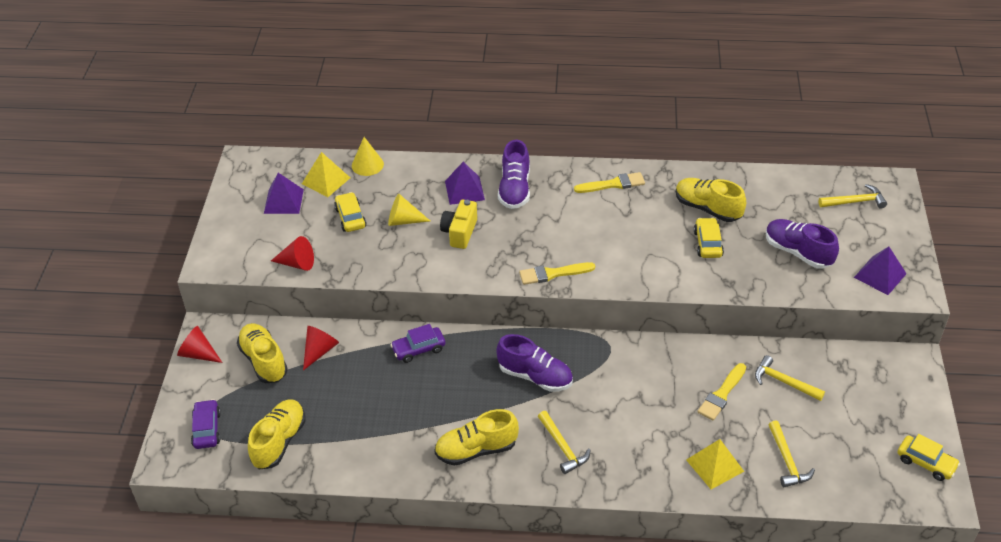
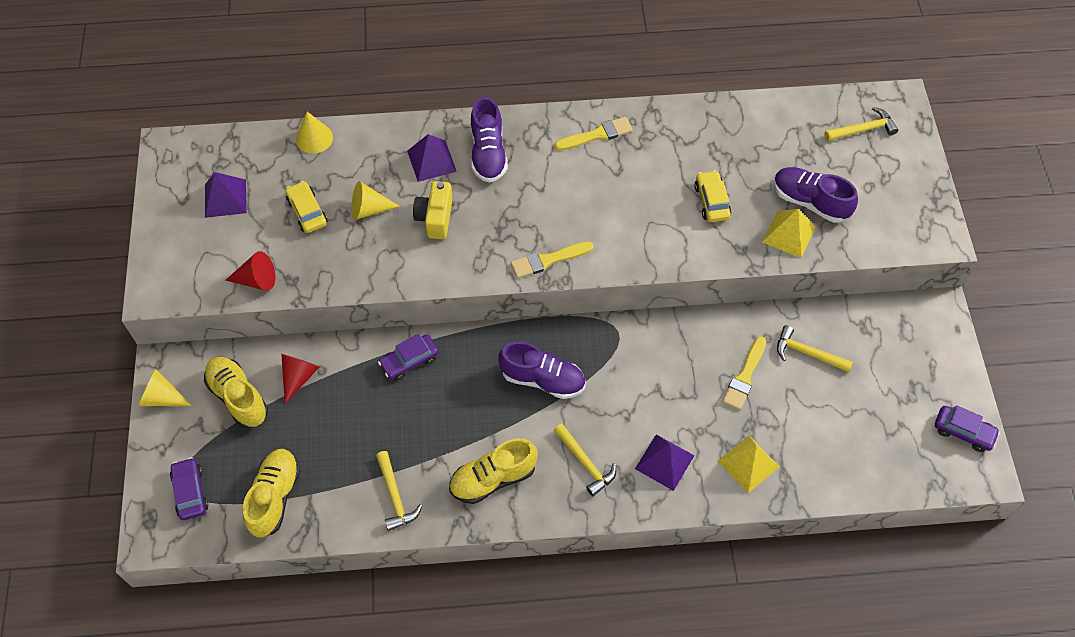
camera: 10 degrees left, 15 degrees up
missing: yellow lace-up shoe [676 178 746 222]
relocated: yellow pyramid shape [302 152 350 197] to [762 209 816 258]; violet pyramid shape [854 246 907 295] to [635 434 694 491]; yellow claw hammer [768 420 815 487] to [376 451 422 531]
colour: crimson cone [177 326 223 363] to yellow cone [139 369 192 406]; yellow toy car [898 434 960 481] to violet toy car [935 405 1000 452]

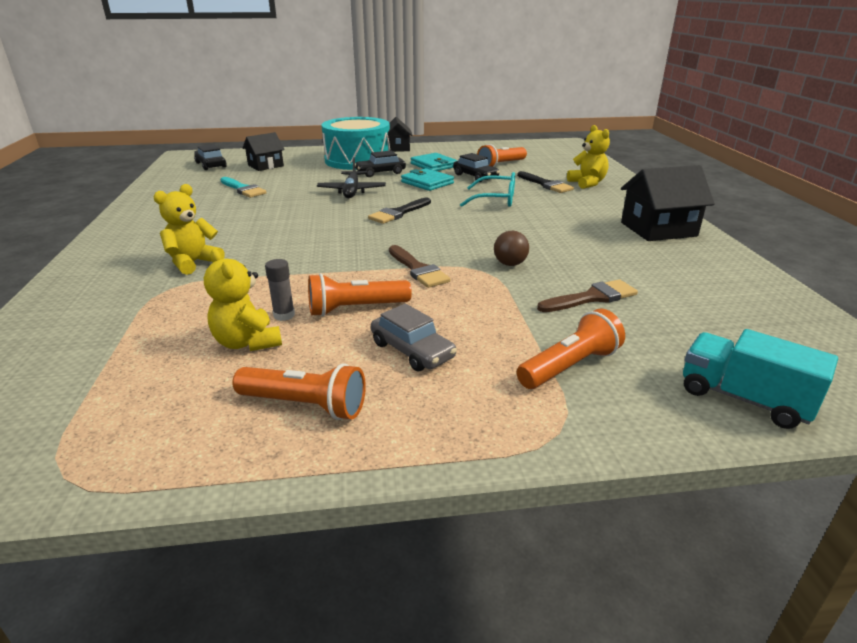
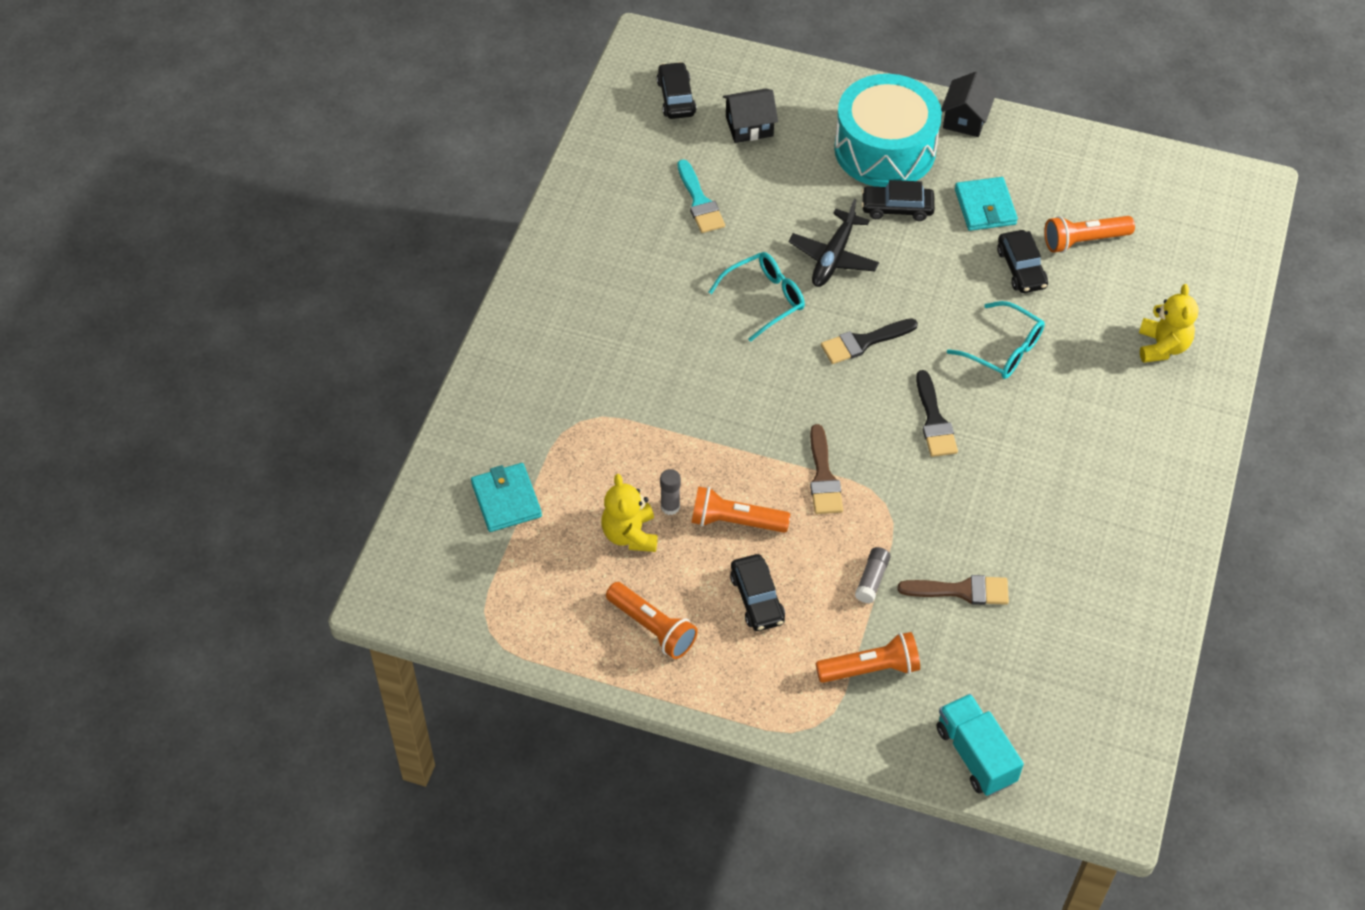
camera: 25 degrees right, 25 degrees up
missing: ebony cottage [621 165 715 241]; yellow stuffed bear [154 184 225 275]; russet play ball [494 231 529 266]
appeared: teal glasses [709 252 805 342]; ash-grey glue [855 547 891 604]
relocated: teal billfold [401 168 454 191] to [471 463 542 532]; ebony paintbrush [517 171 574 193] to [916 370 958 457]
colour: ash-grey toy car [371 303 457 371] to ebony toy car [730 554 785 631]

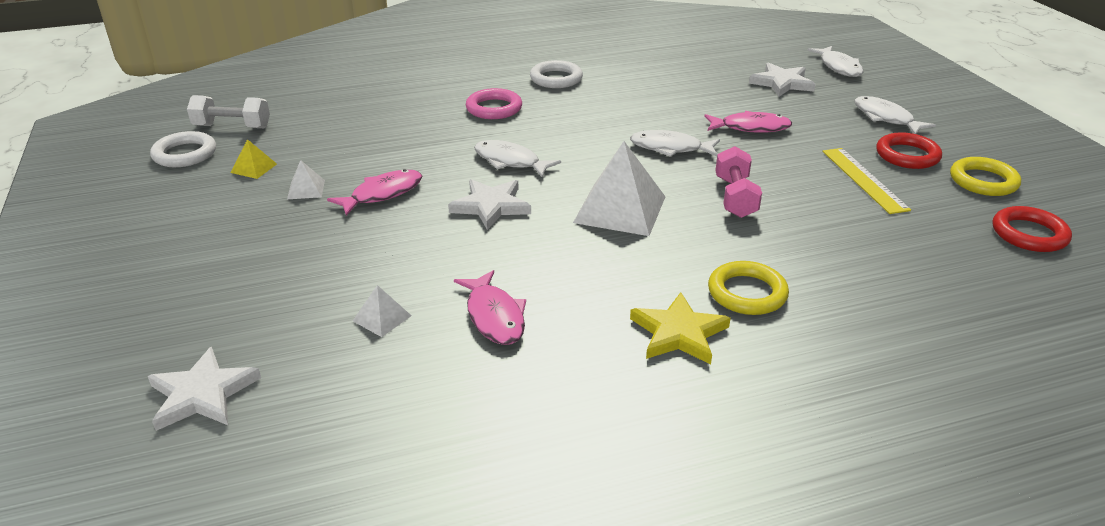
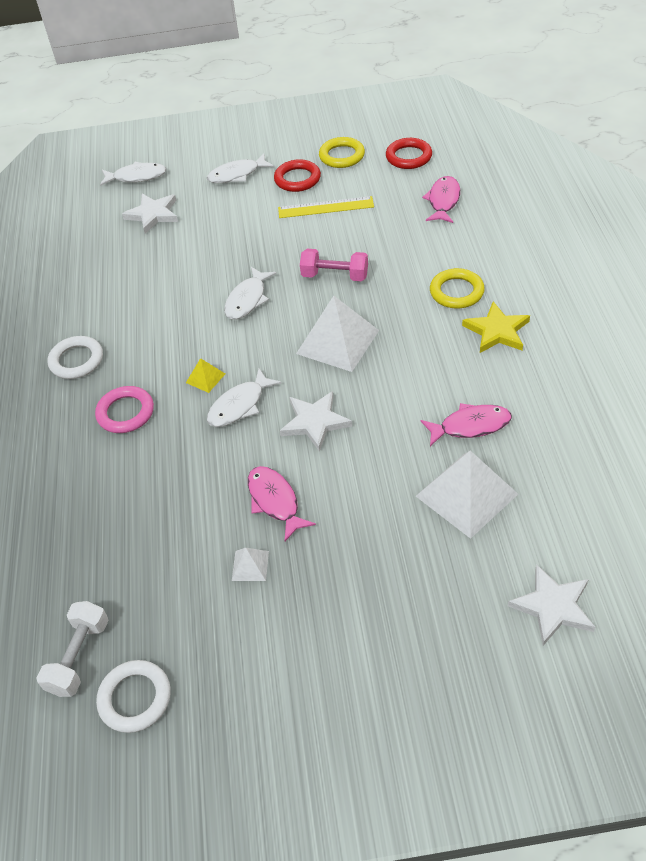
camera: 75 degrees left, 15 degrees up
relocated: rosy fish [704 111 792 133] to [422 176 460 223]; yellow pyramid shape [231 139 277 179] to [186 358 225 393]
size: white pyramid shape [353 285 412 337] = [416 451 518 539] x2.19

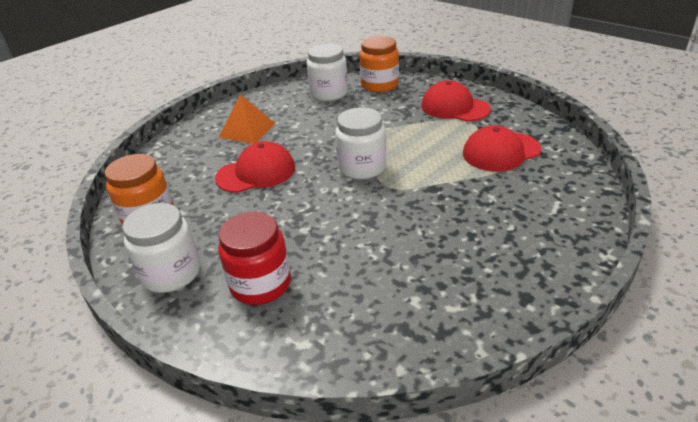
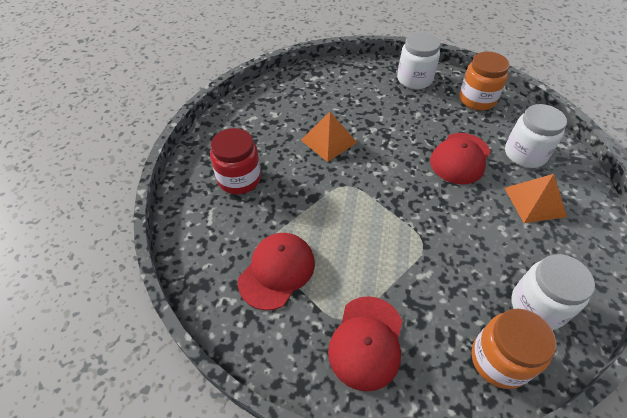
camera: 145 degrees right, 15 degrees up
appeared: orange-coloured pyramid shape [301 112 357 162]
relocated: white preserve jar [335 107 386 180] to [505 104 567 168]; crimson preserve jar [218 212 291 305] to [210 128 261 194]
spun: crimson cap [421 80 491 122] = [328 296 402 392] 105 degrees clockwise

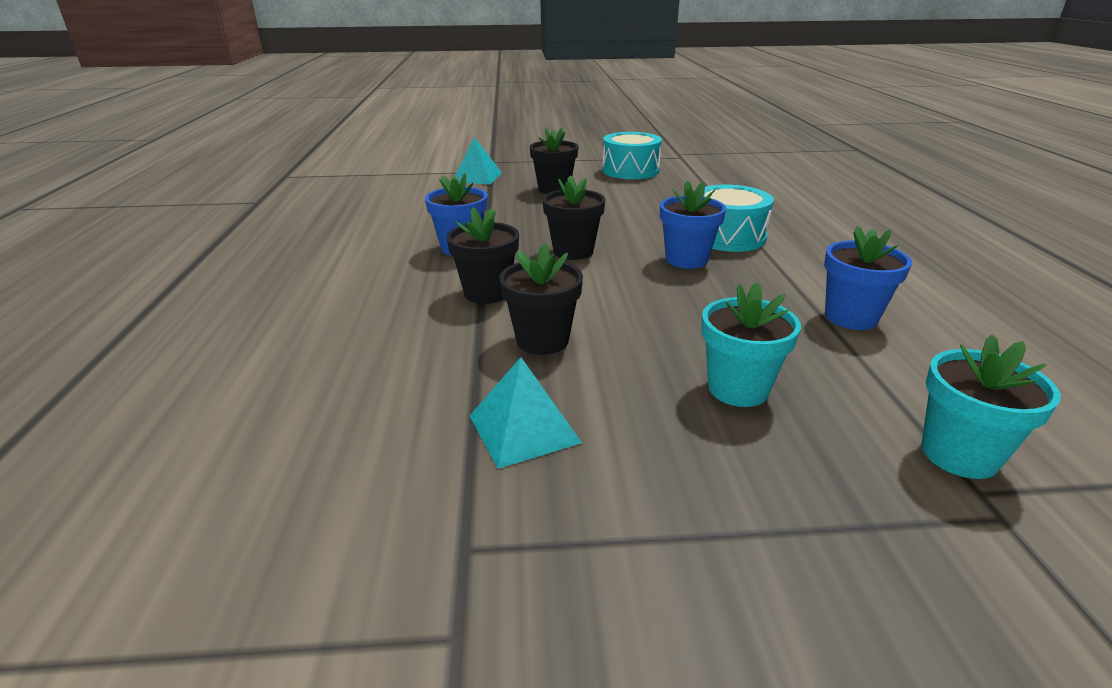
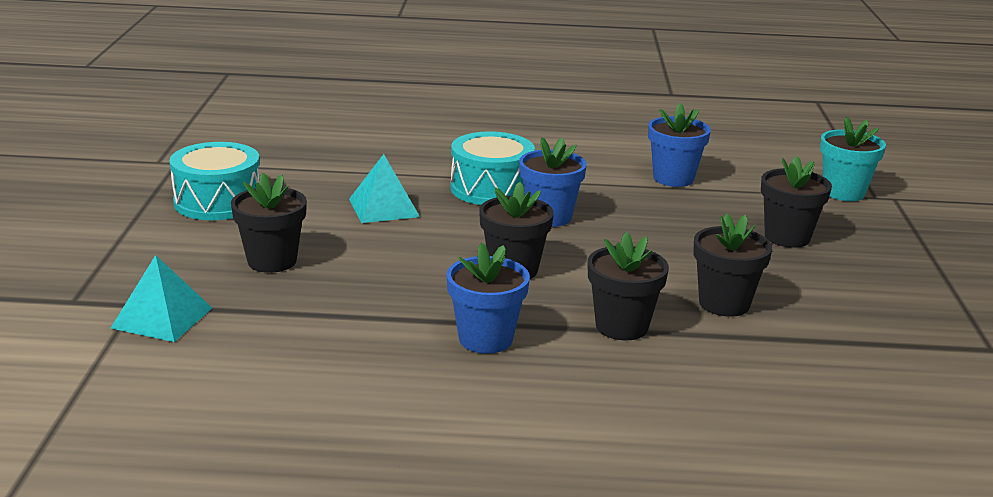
camera: 85 degrees left, 5 degrees down
relocated: teal pyramid shape [470 357 582 469] to [349 154 420 223]
colour: teal plant pot [701 282 801 407] to ebony plant pot [761 156 832 248]

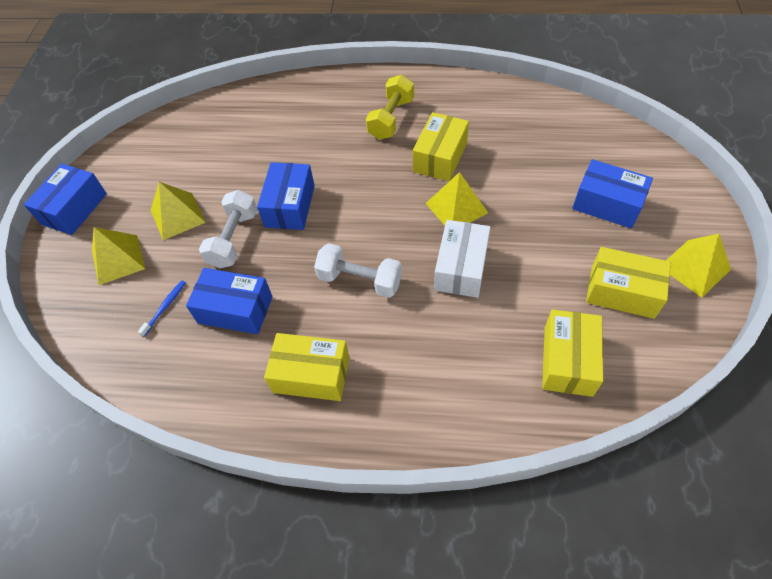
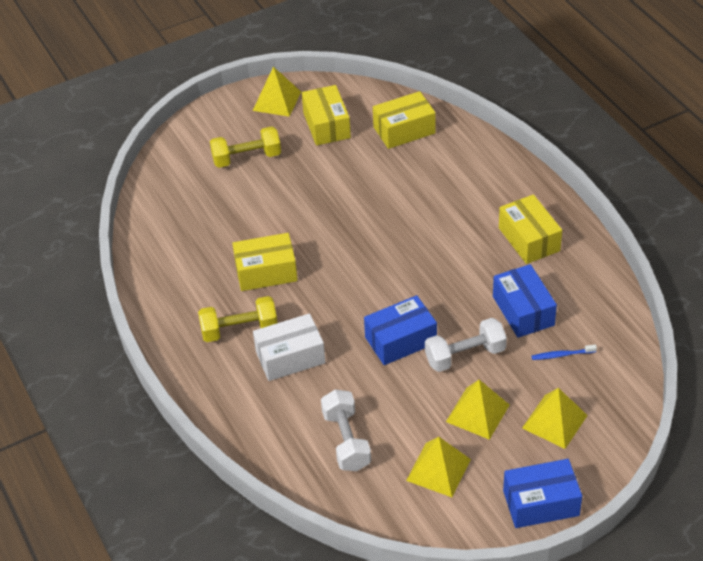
camera: 125 degrees left, 10 degrees down
relocated: yellow pyramid shape [426 172 488 225] to [406 437 471 497]; white parcel [434 220 491 298] to [253 313 326 381]; white free weight [314 243 402 298] to [321 389 371 471]
exchanged: blue parcel [572 159 653 229] to yellow free weight [210 126 281 168]

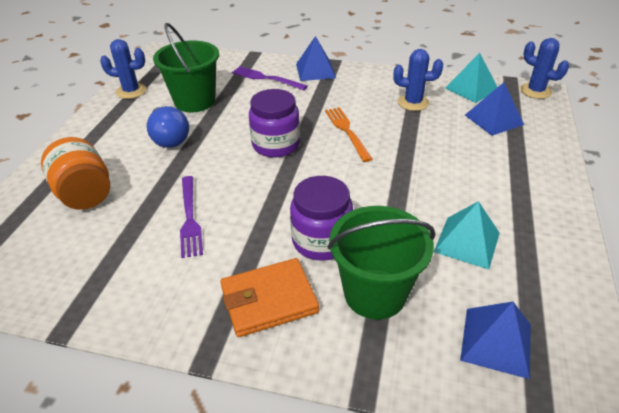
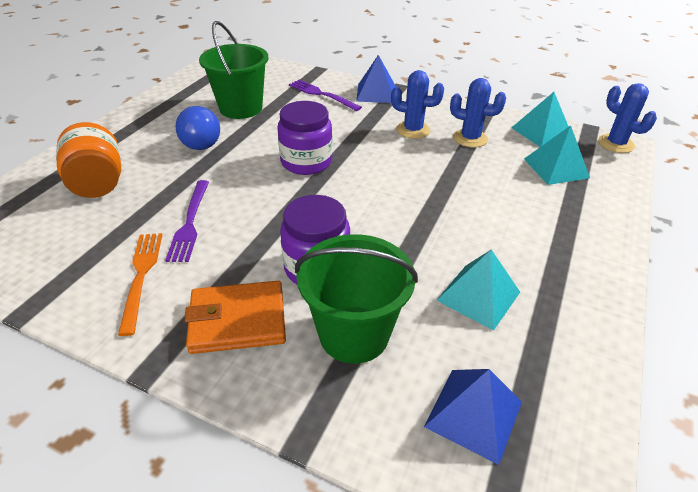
camera: 10 degrees right, 0 degrees up
relocated: blue cactus [100 39 146 99] to [391 70 444 139]; orange-coloured table fork [325 107 373 162] to [118 233 162 336]
colour: blue pyramid shape [465 82 524 136] to teal pyramid shape [524 125 590 185]

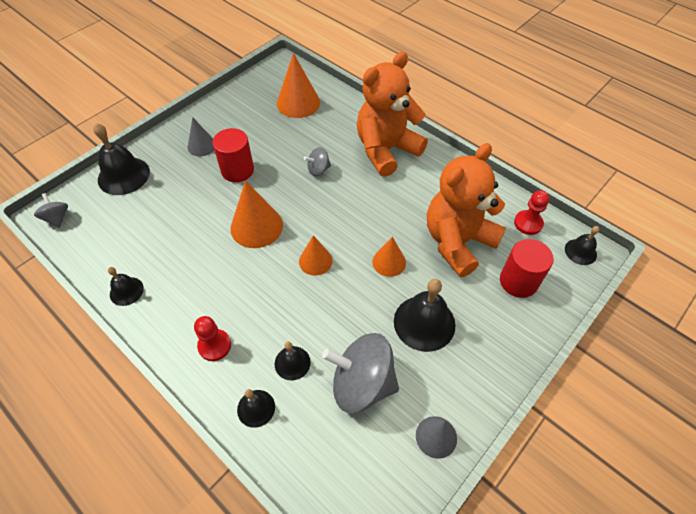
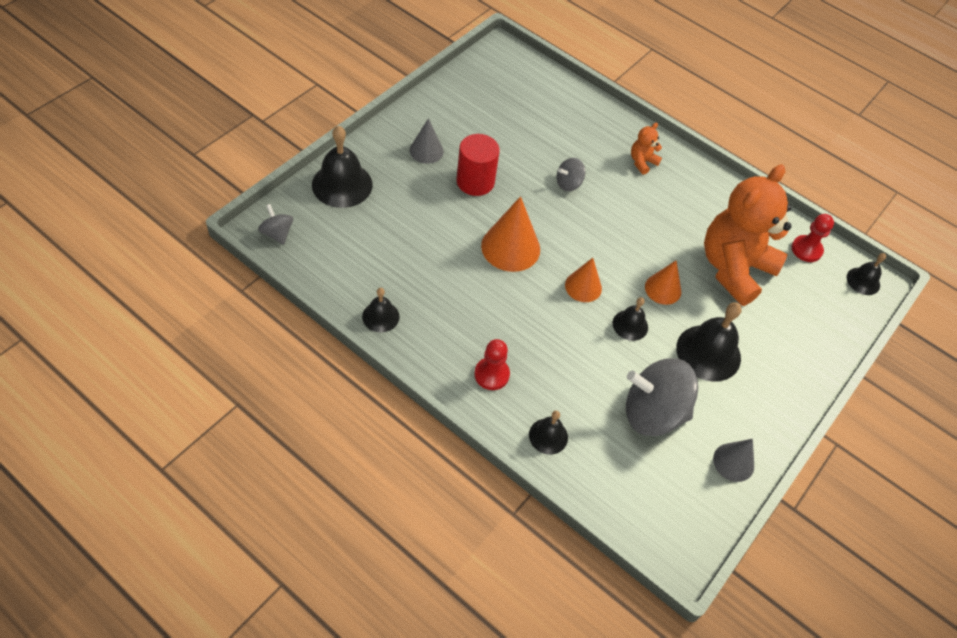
camera: 10 degrees left, 0 degrees up
missing: orange-coloured cone [277 53 320 118]; crimson cylinder shape [500 239 554 298]
relocated: ebony hand bell [275 342 311 381] to [612 297 648 341]
size: orange-coloured stuffed bear [357 52 428 177] = [631 122 662 175] x0.40

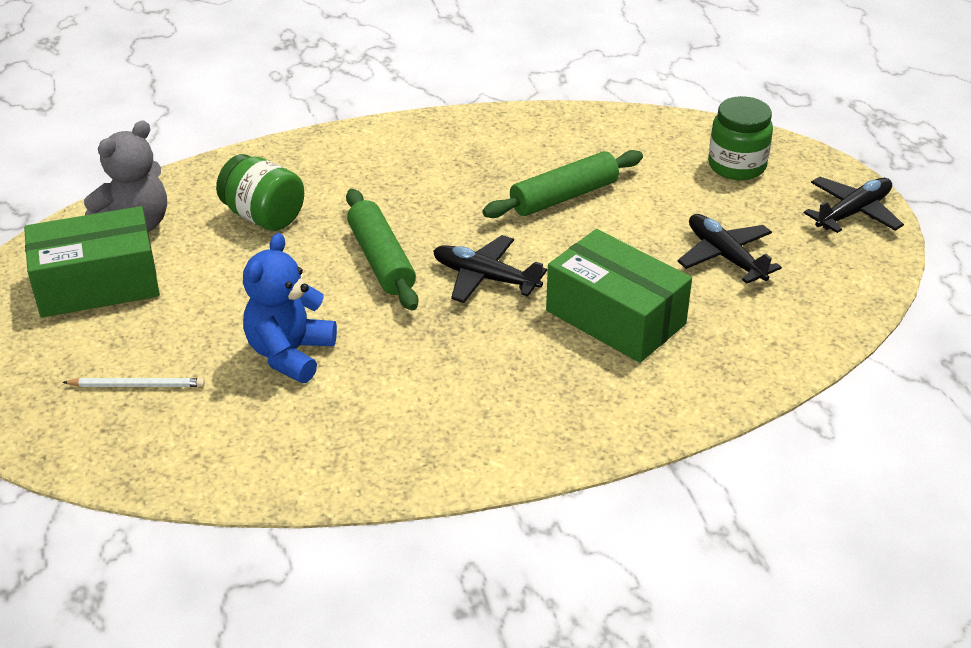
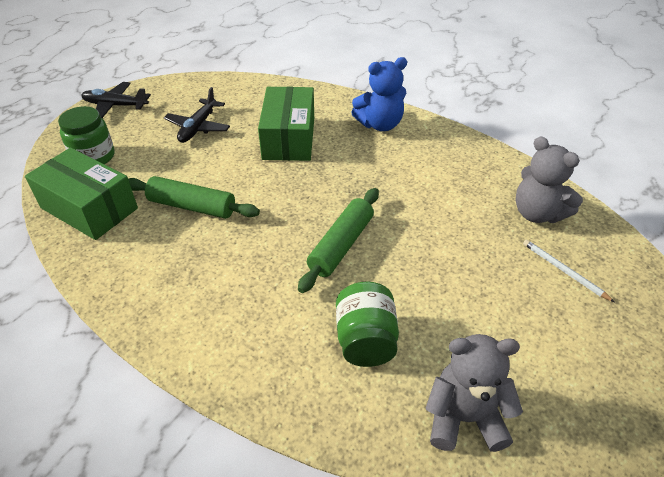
camera: 130 degrees left, 5 degrees up
missing: ebony plane [433 235 547 303]
appeared: ash-grey stuffed bear [515 136 583 223]
relocated: leaf-green parcel [24 206 160 318] to [25 147 138 240]; blue stuffed bear [243 233 337 383] to [351 57 407 131]

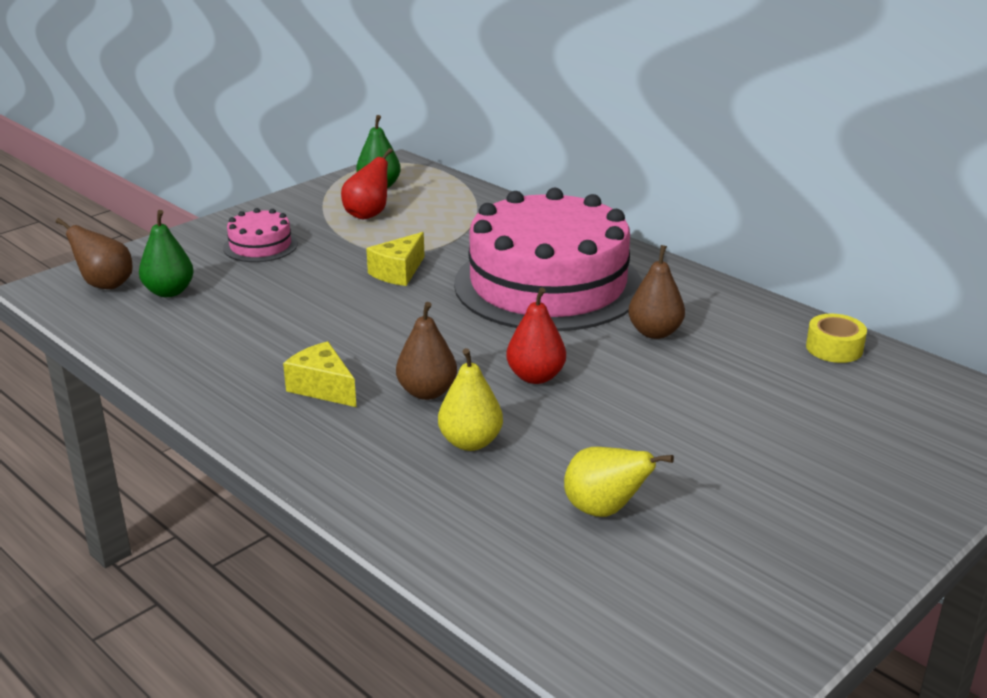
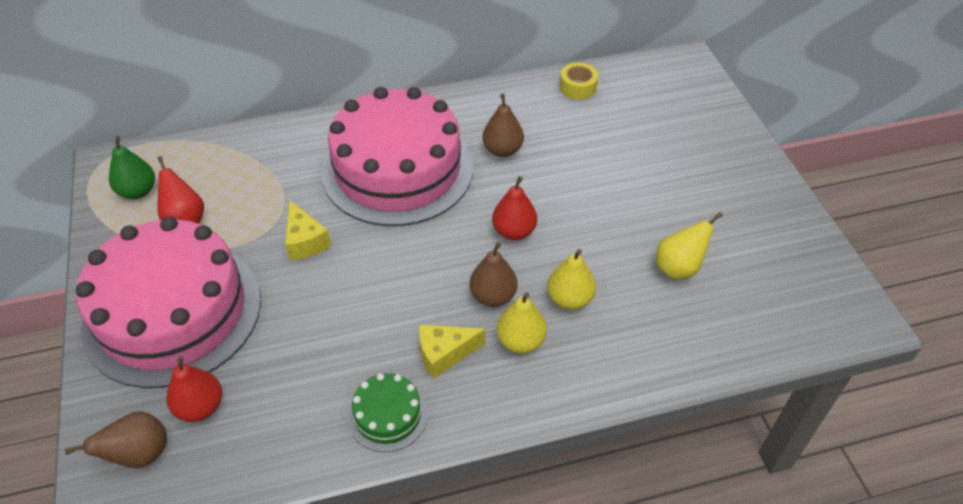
camera: 60 degrees left, 20 degrees up
appeared: yellow pear fruit [497 293 547 354]; leaf-green gateau [348 373 428 452]
colour: leaf-green pear fruit [139 210 194 297] to crimson pear fruit [167 356 222 422]
size: rosy gateau [223 208 298 262] = [76 216 261 388] x2.40

